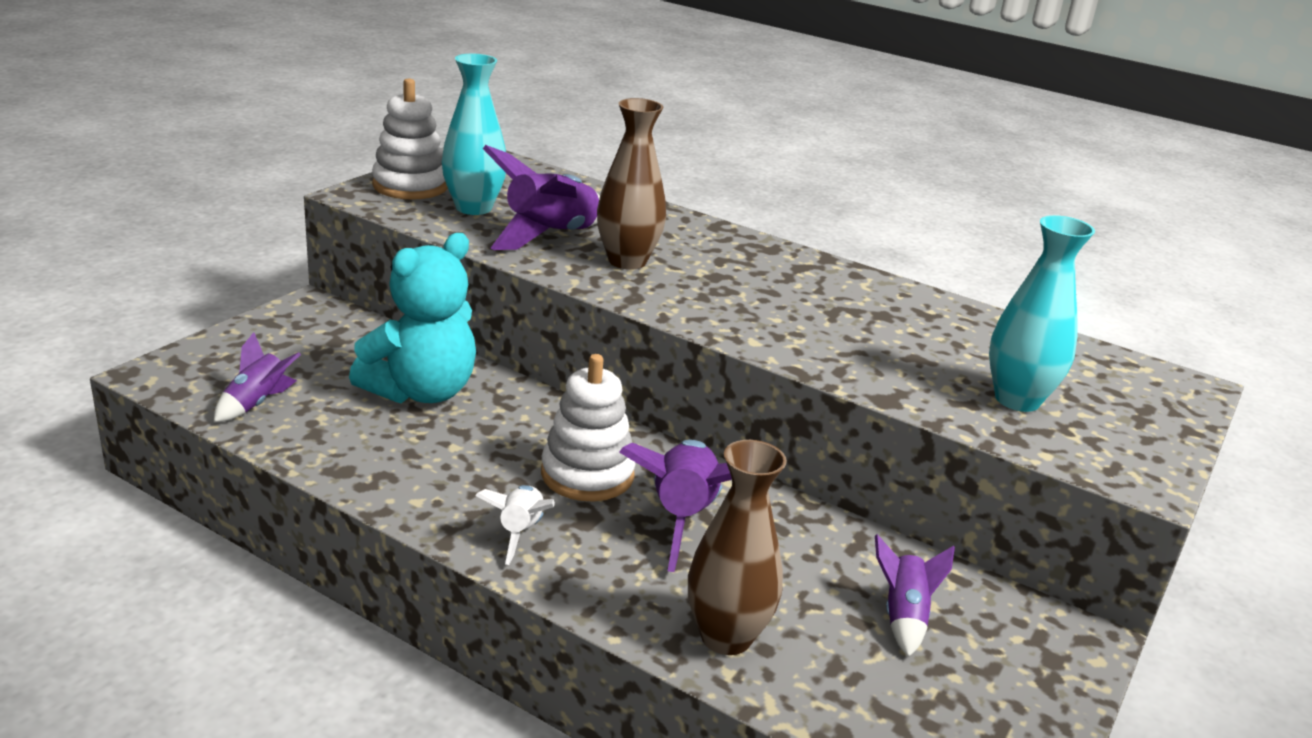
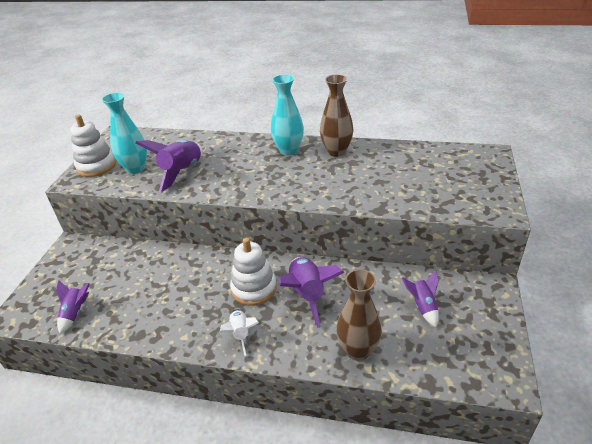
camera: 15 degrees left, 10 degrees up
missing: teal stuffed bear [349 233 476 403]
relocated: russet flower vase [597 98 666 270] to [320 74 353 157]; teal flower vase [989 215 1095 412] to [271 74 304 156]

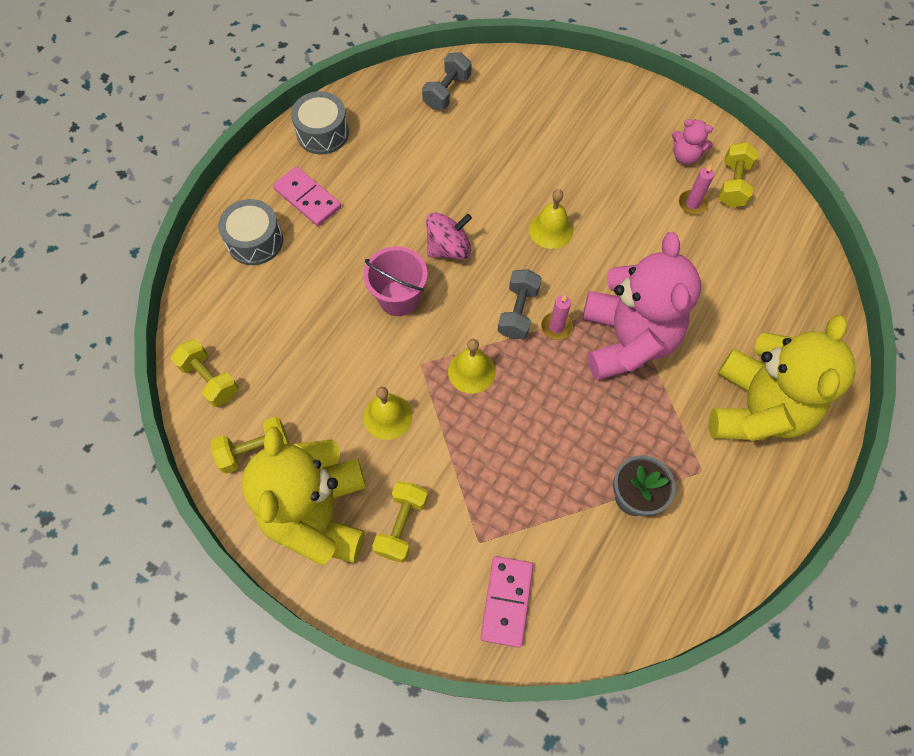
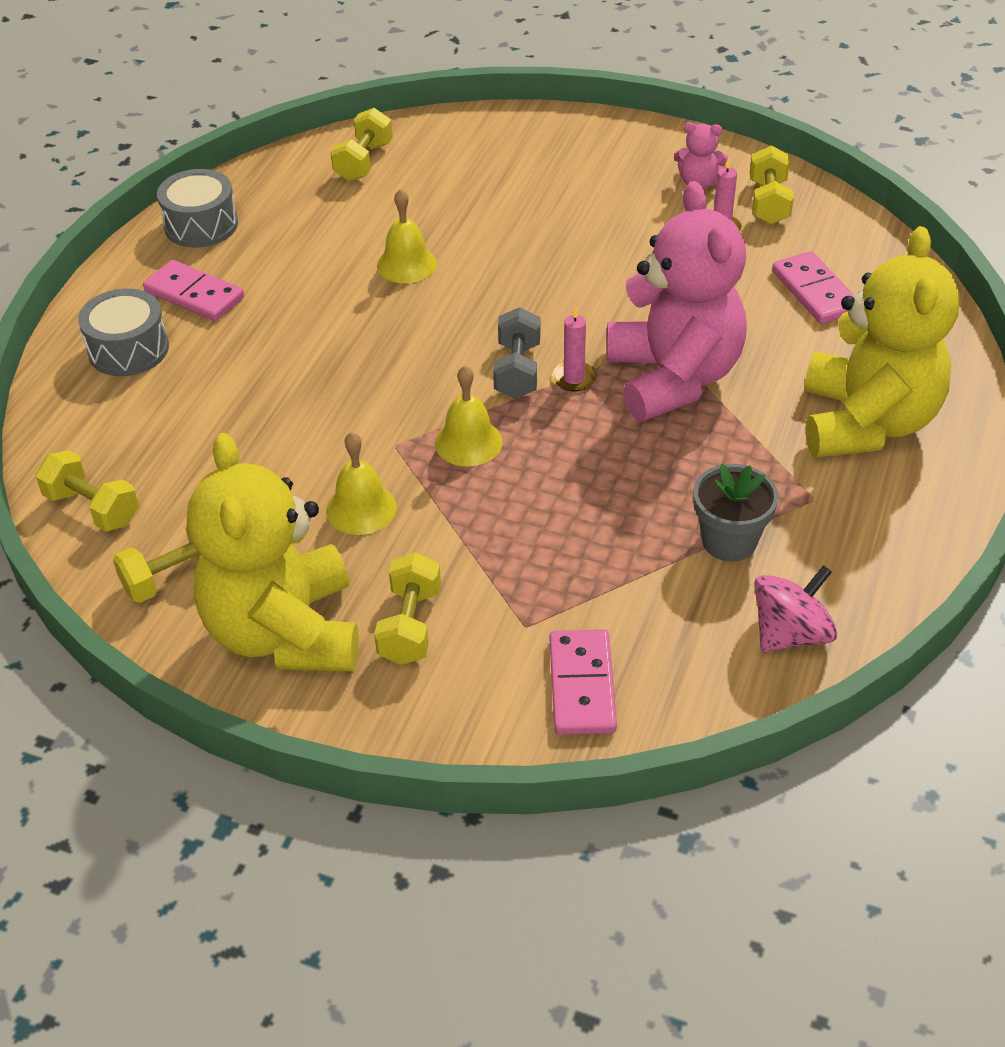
camera: 10 degrees left, 20 degrees down
missing: rosy bucket [363 246 428 316]
appeared: rosy domino [772 251 854 324]
relocated: yellow hand bell [529 189 573 249] to [377 189 437 283]; rosy spinning top [426 212 472 260] to [754 565 837 652]
colour: ash-grey free weight [422 52 472 110] to yellow free weight [331 108 393 182]

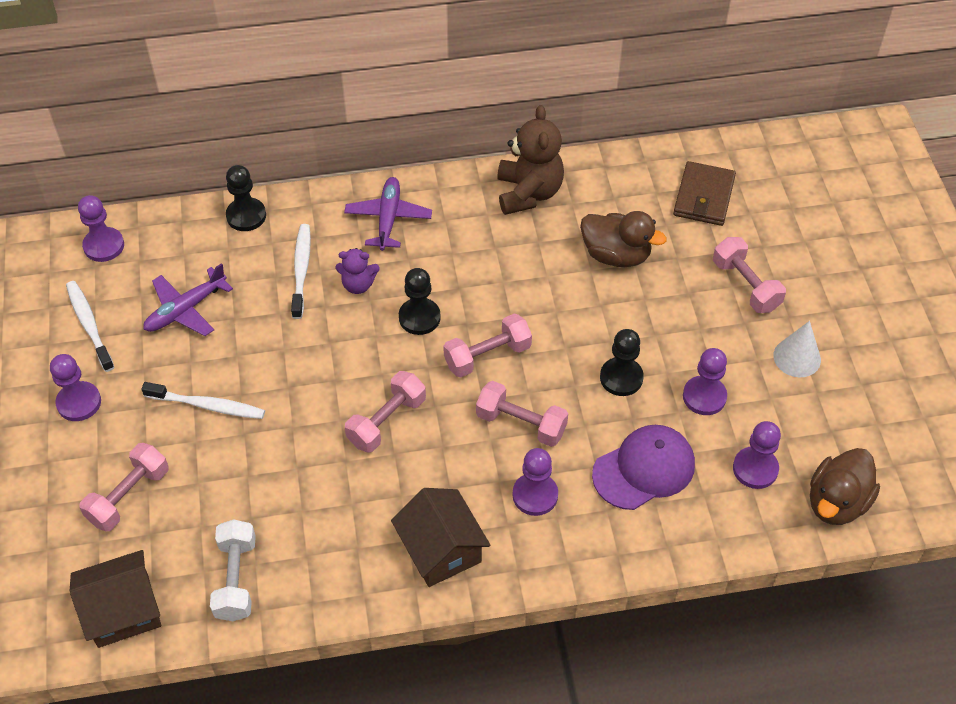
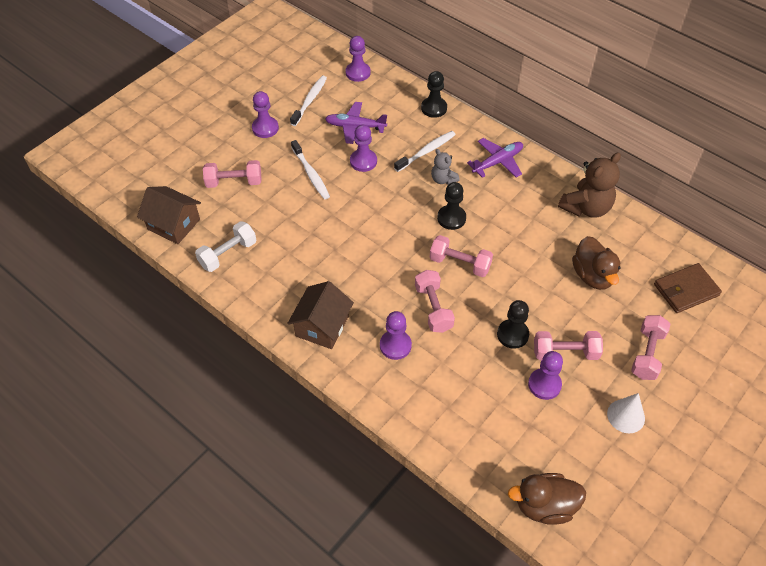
camera: 50 degrees right, 0 degrees up
missing: violet cap [592 425 695 510]
relocated: rosy free weight [345 371 426 453] to [534 331 603 360]; violet game pawn [733 421 781 489] to [350 125 377 172]
colour: violet stuffed bear [336 248 379 294] to ash-grey stuffed bear [431 149 460 185]

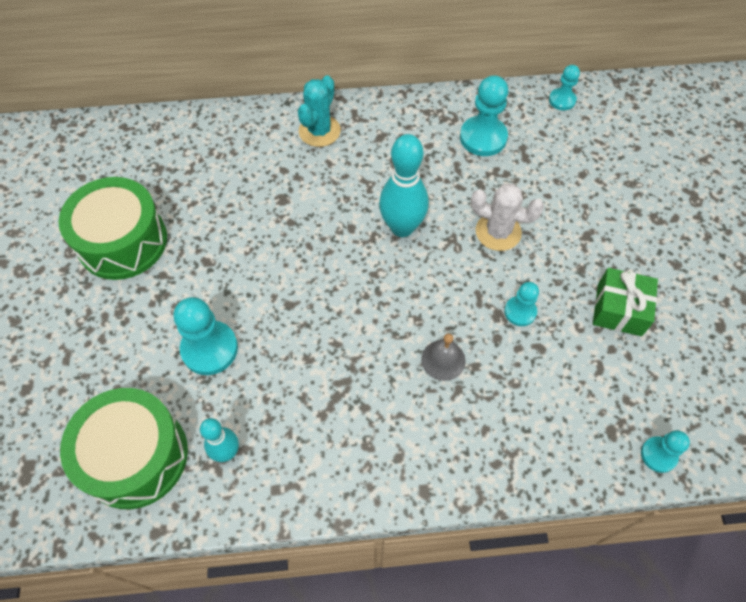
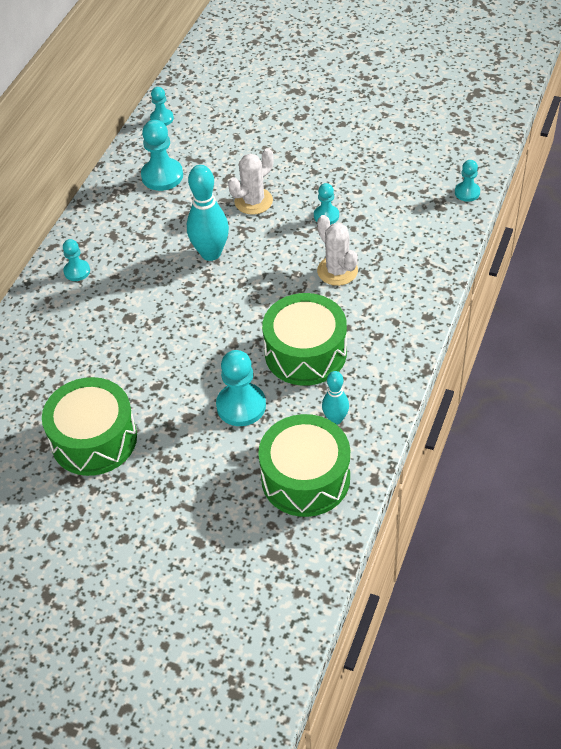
camera: 60 degrees left, 10 degrees down
missing: leaf-green wrapped gift [593 268 658 336]
appeared: leaf-green toy drum [262 293 347 386]
exchanged: teal cactus [298 75 341 147] to teal game pawn [63 239 90 281]; ash-grey hand bell [421 333 466 381] to white cactus [317 215 358 286]

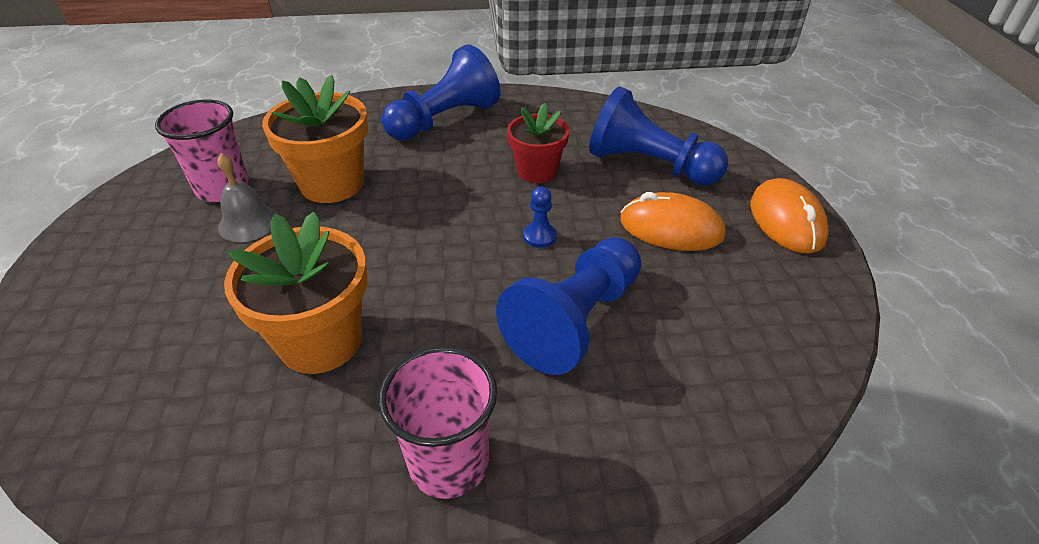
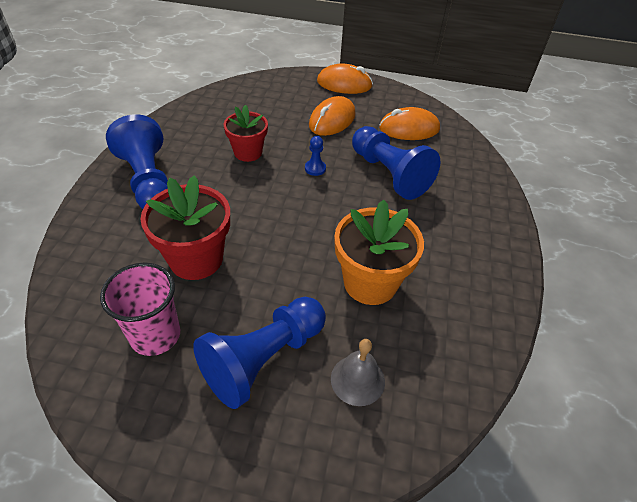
camera: 75 degrees left, 5 degrees up
missing: rosy beaker [379 346 497 499]
appeared: orange-coloured PC mouse [379 107 440 140]
relocated: blue game pawn [589 87 728 186] to [193 297 326 409]; ash-grey hand bell [217 153 278 242] to [331 339 385 406]
colour: orange-coloured plant pot [262 75 368 203] to crimson plant pot [140 175 230 280]

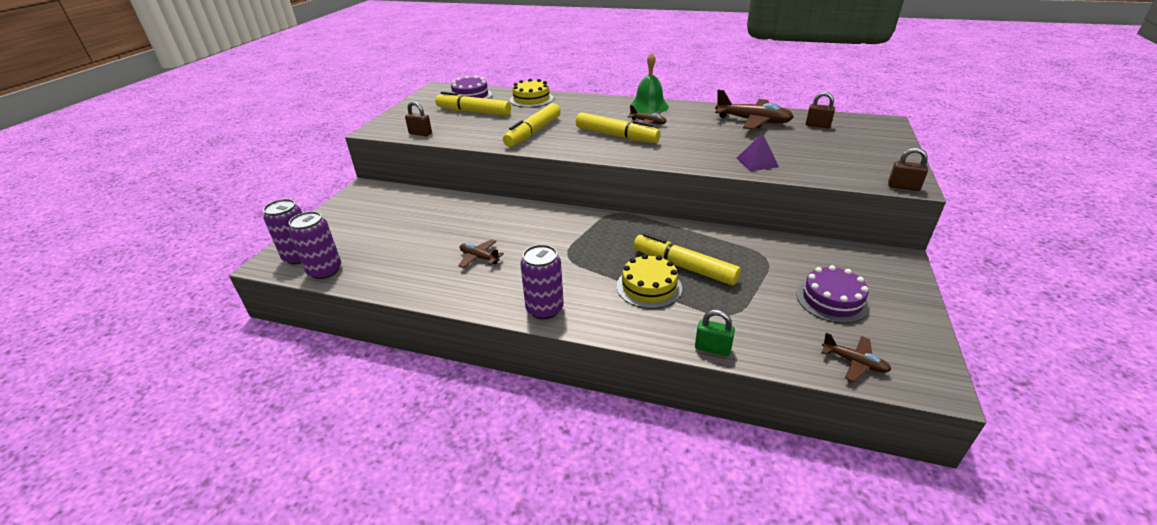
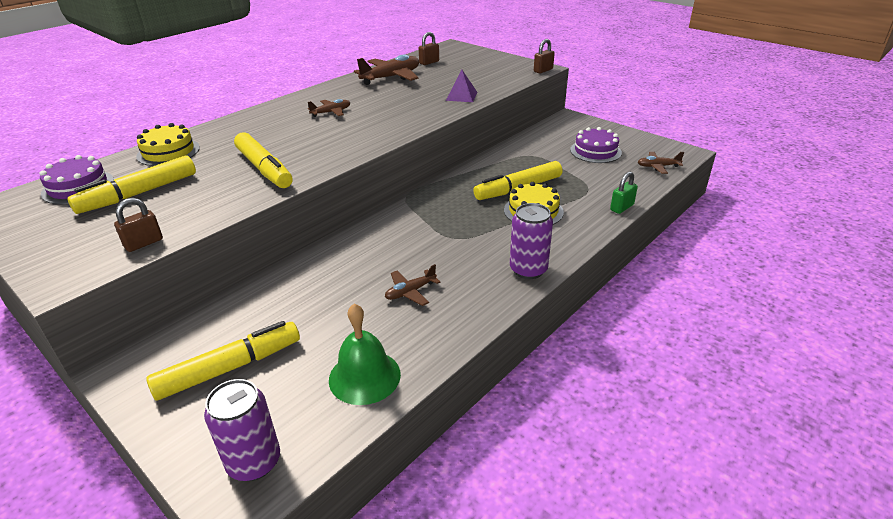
camera: 65 degrees left, 0 degrees up
missing: violet soda can [289 211 341 279]
relocated: leaf-green hand bell [631 53 669 114] to [329 304 401 405]; yellow marker [576 112 661 143] to [146 321 300 401]
spun: russet plane [821 333 891 382] = [638 152 684 174] 150 degrees counterclockwise

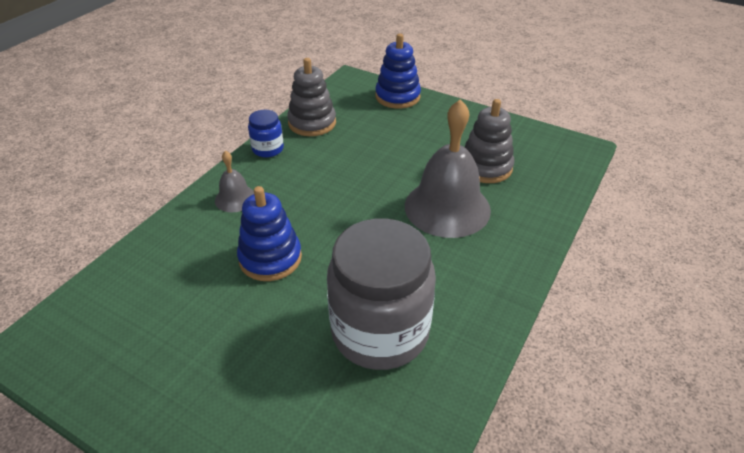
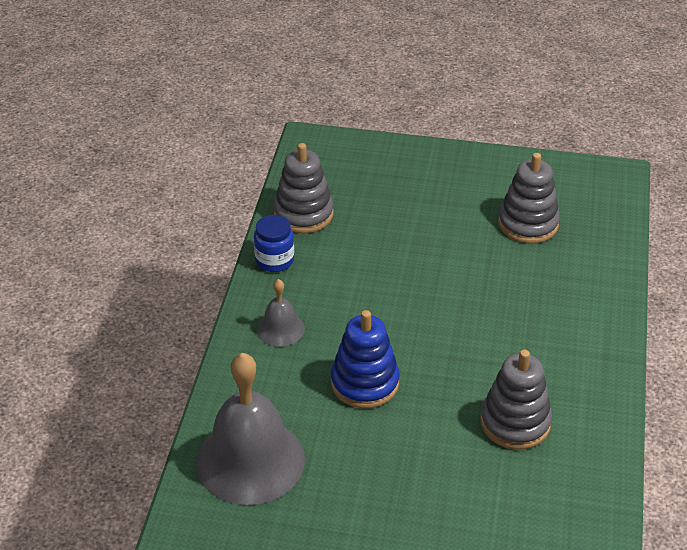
camera: 20 degrees left, 0 degrees up
missing: blue stacking rings [375 34 421 109]
relocated: ash-grey hand bell [405 99 491 238] to [196 353 305 505]
exchanged: ash-grey preserve jar [327 218 436 370] to ash-grey stacking rings [480 350 552 449]

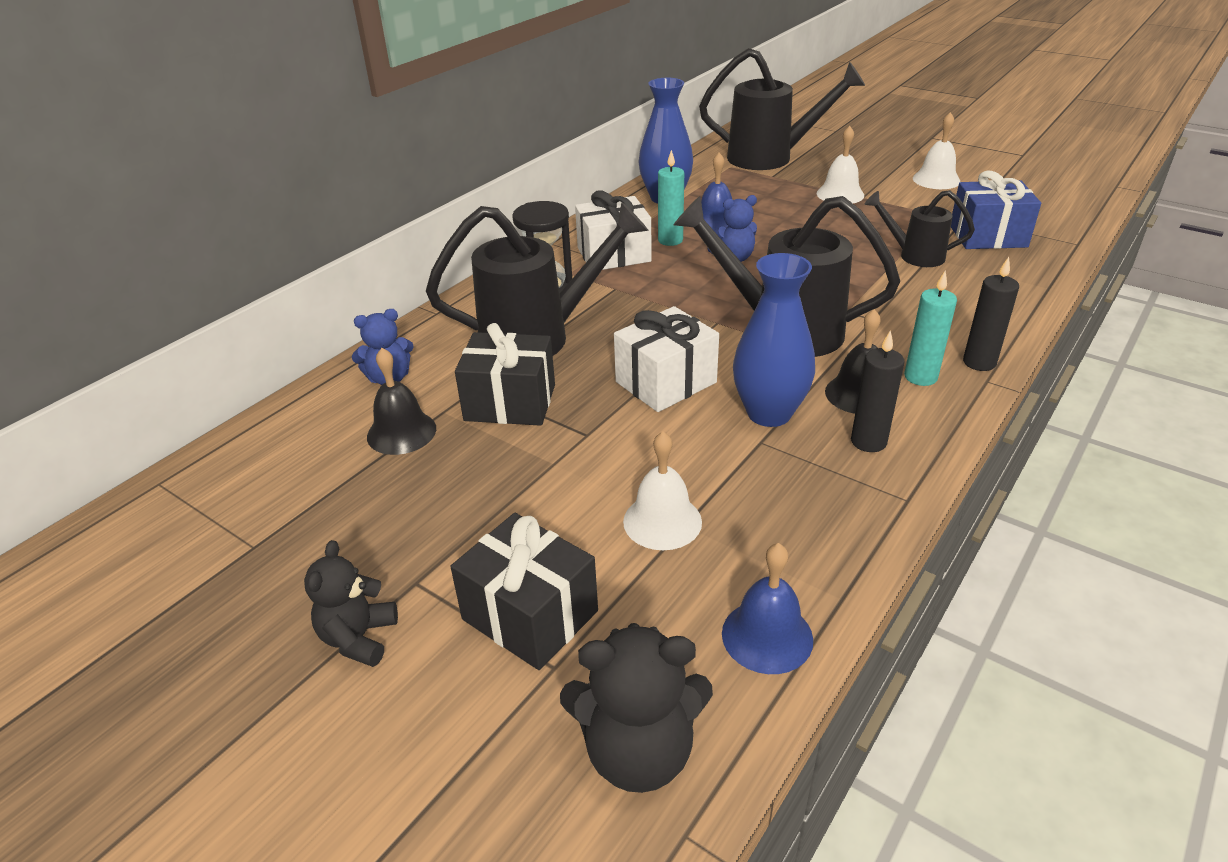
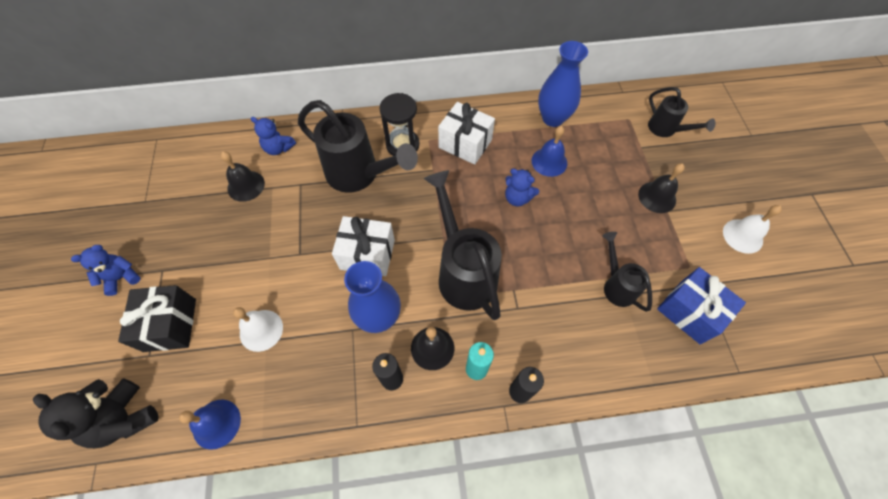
camera: 45 degrees right, 25 degrees up
missing: teal pillar candle [658 150 684 246]; ebony wrapped gift [455 323 555 426]
colour: white hand bell [817 126 864 203] to ebony hand bell [638 163 685 213]; ebony stuffed bear [304 540 398 667] to blue stuffed bear [71 245 141 296]
size: ebony sprinkling can [699 48 865 170] = [648 87 716 137] x0.55

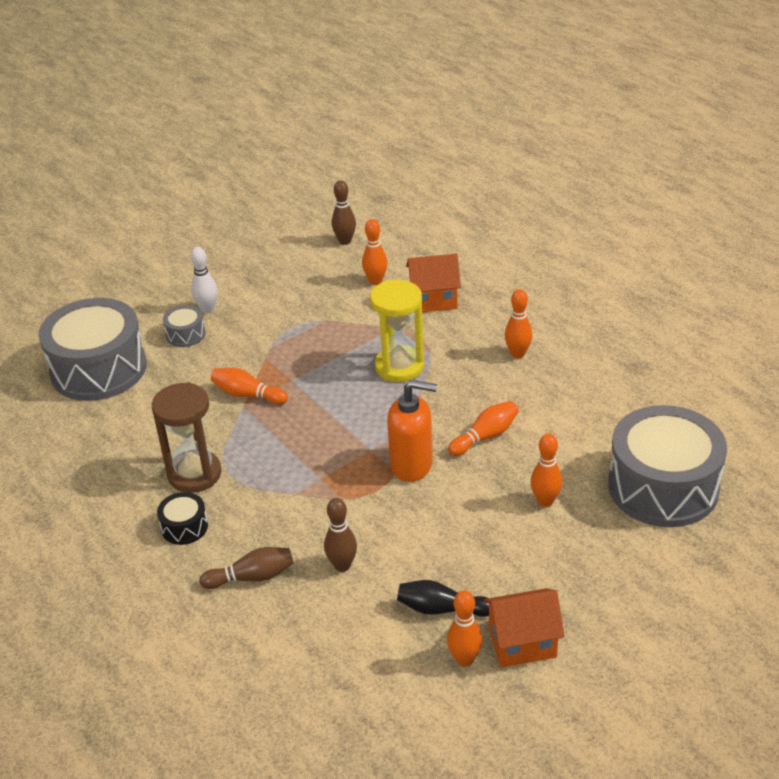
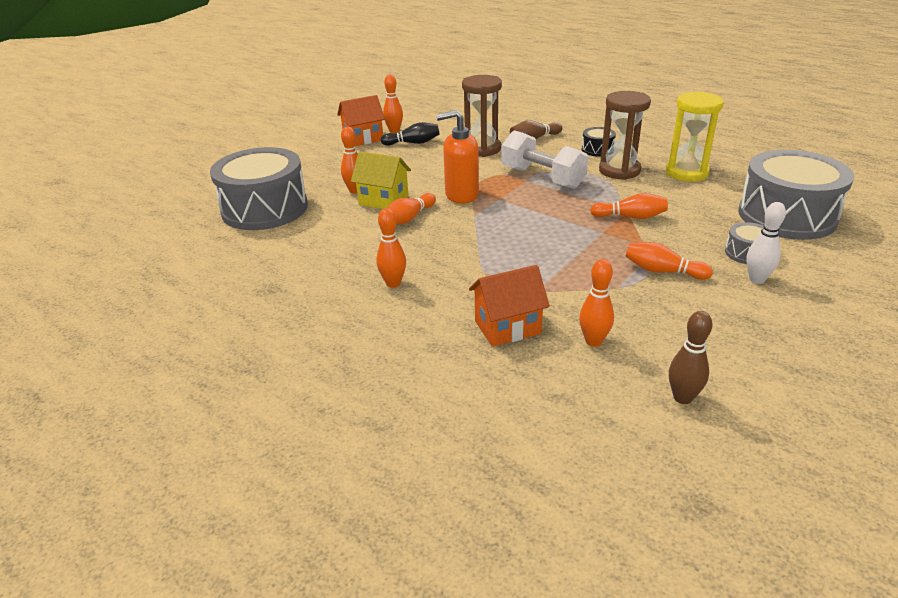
camera: 165 degrees right, 5 degrees down
appeared: white free weight [501 130 588 189]; yellow cottage [351 151 411 209]; orange-coloured bowling pin [625 242 713 280]
relocated: yellow sandglass [370 280 424 382] to [666 92 724 182]
exchanged: russet bowling pin [324 498 357 572] to russet sandglass [462 75 502 157]

